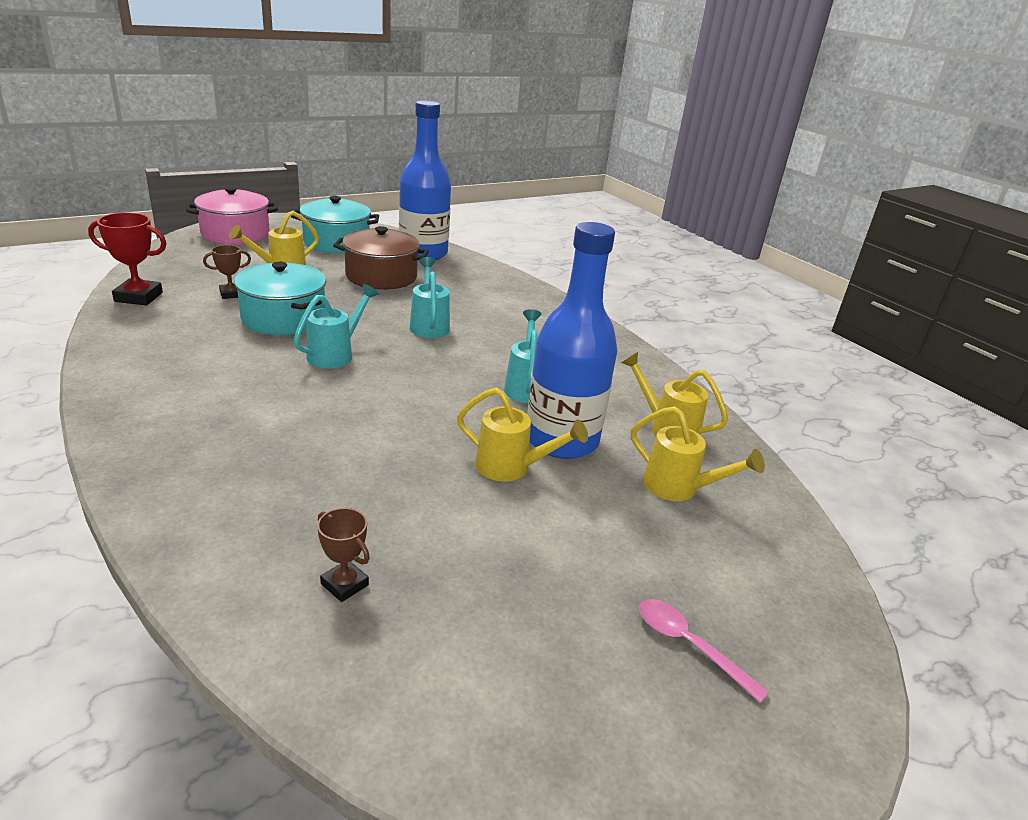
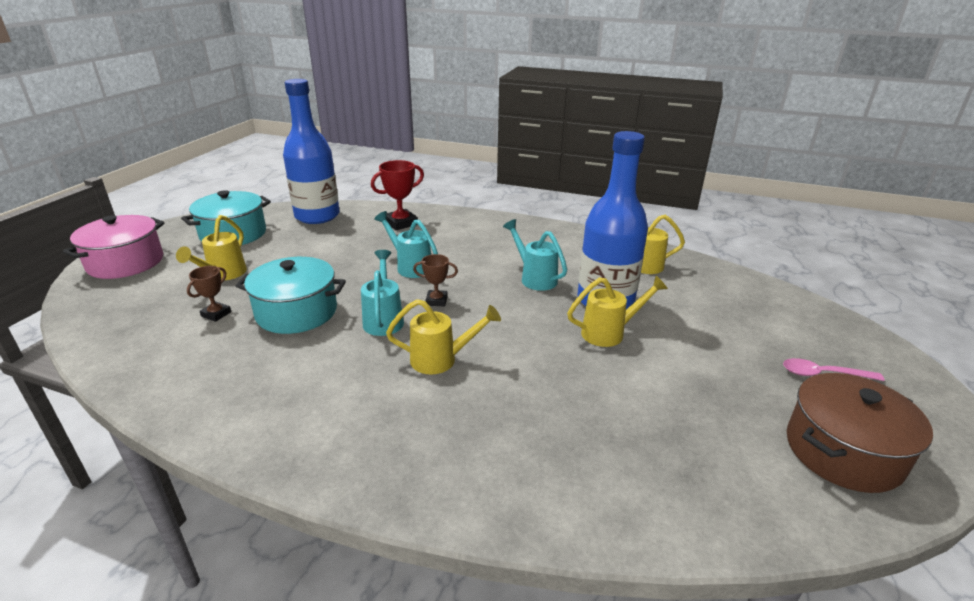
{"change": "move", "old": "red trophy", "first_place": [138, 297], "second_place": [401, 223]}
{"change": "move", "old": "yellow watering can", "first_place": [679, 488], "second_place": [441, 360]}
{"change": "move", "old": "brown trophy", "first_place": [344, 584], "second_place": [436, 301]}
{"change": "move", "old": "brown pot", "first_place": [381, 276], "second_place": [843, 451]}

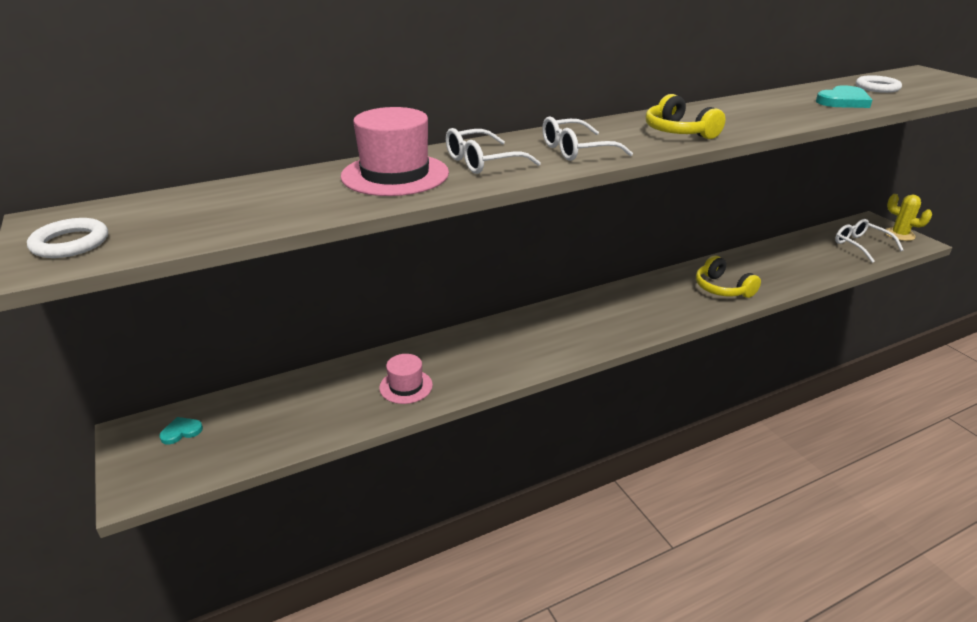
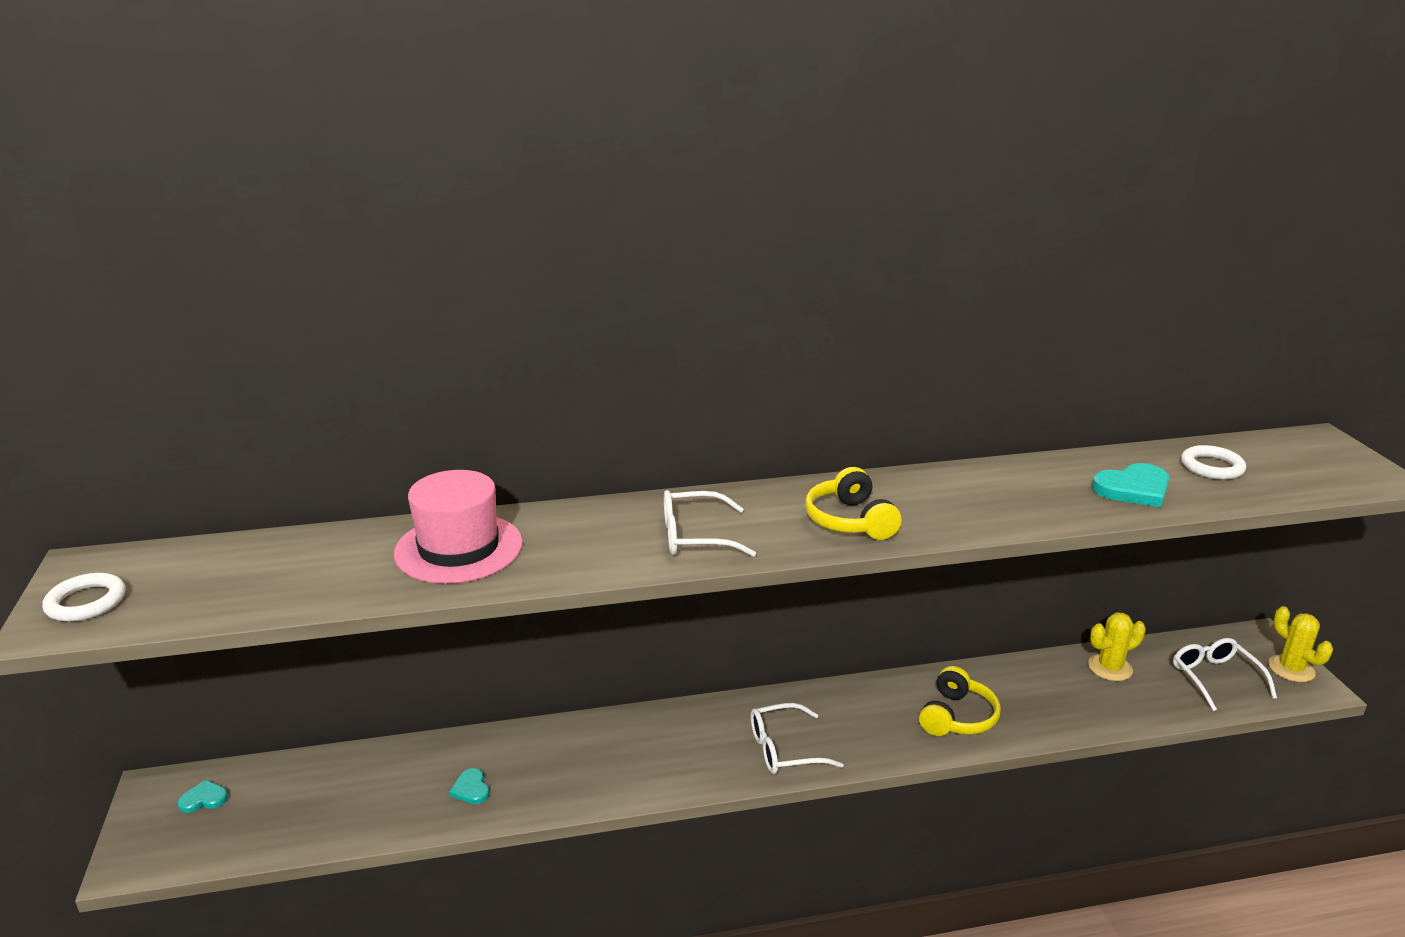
{"change": "replace", "old": "pink hat", "new": "turquoise heart", "first_place": [406, 386], "second_place": [471, 789]}
{"change": "move", "old": "white glasses", "first_place": [482, 162], "second_place": [784, 749]}
{"change": "rotate", "old": "yellow headphones", "first_place": [722, 288], "second_place": [957, 717], "degrees": -135}
{"change": "insert", "new": "yellow cactus", "second_place": [1110, 668]}

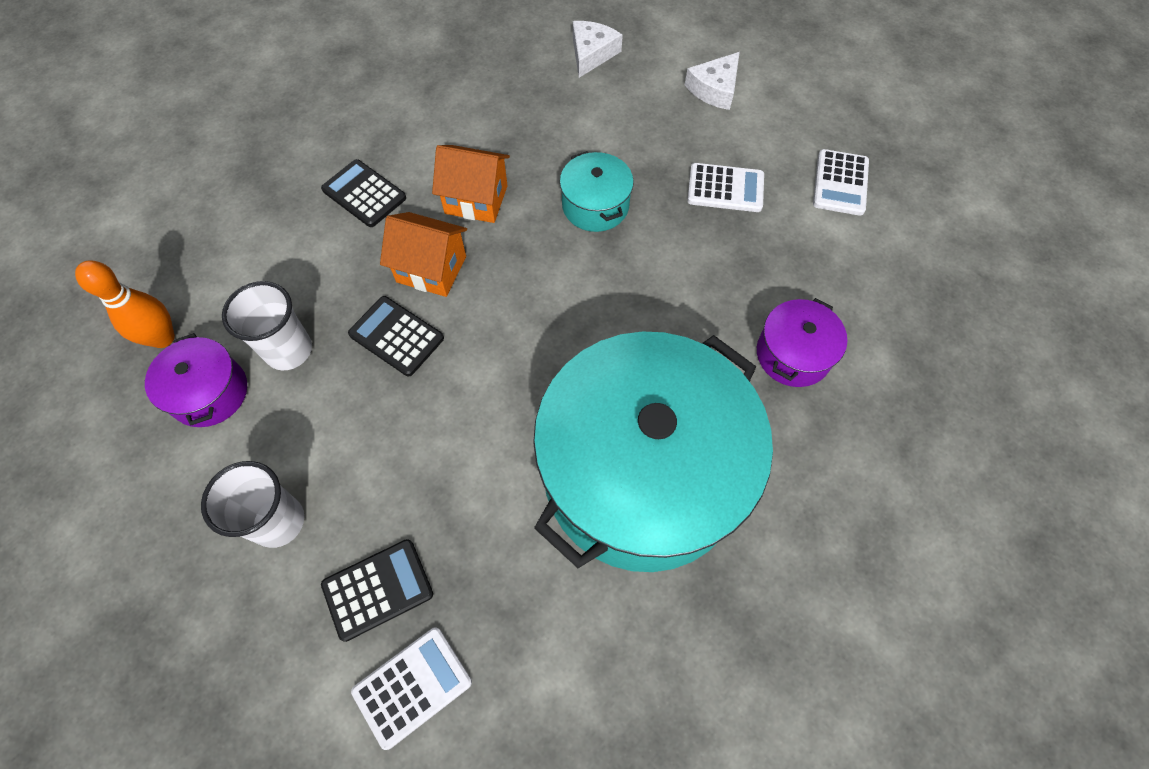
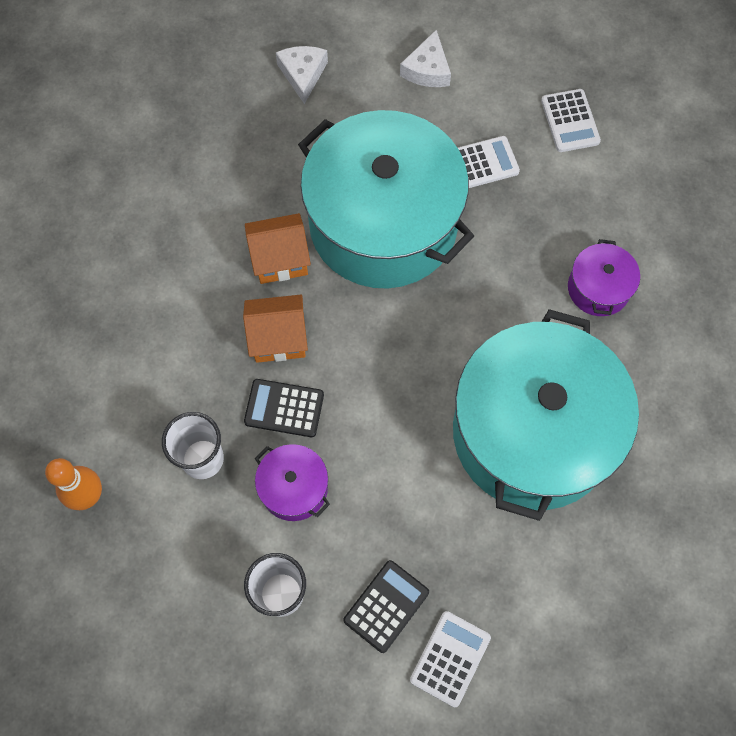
{"change": "move", "old": "purple pot", "first_place": [209, 392], "second_place": [294, 488]}
{"change": "resize", "old": "turquoise pot", "first_place": [595, 205], "second_place": [383, 223], "factor": 2.42}
{"change": "delete", "old": "black calculator", "first_place": [364, 194]}

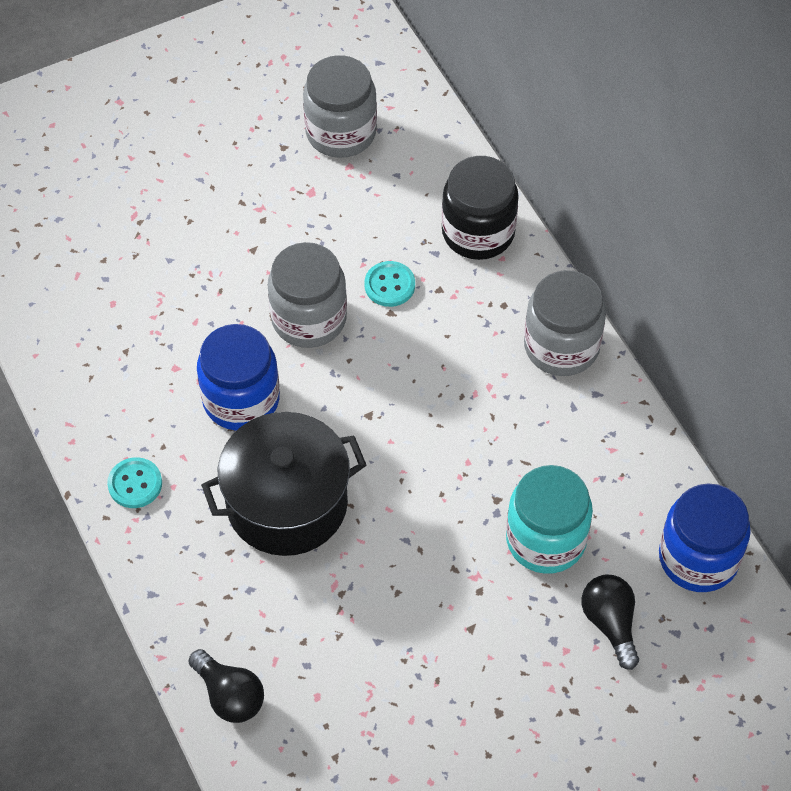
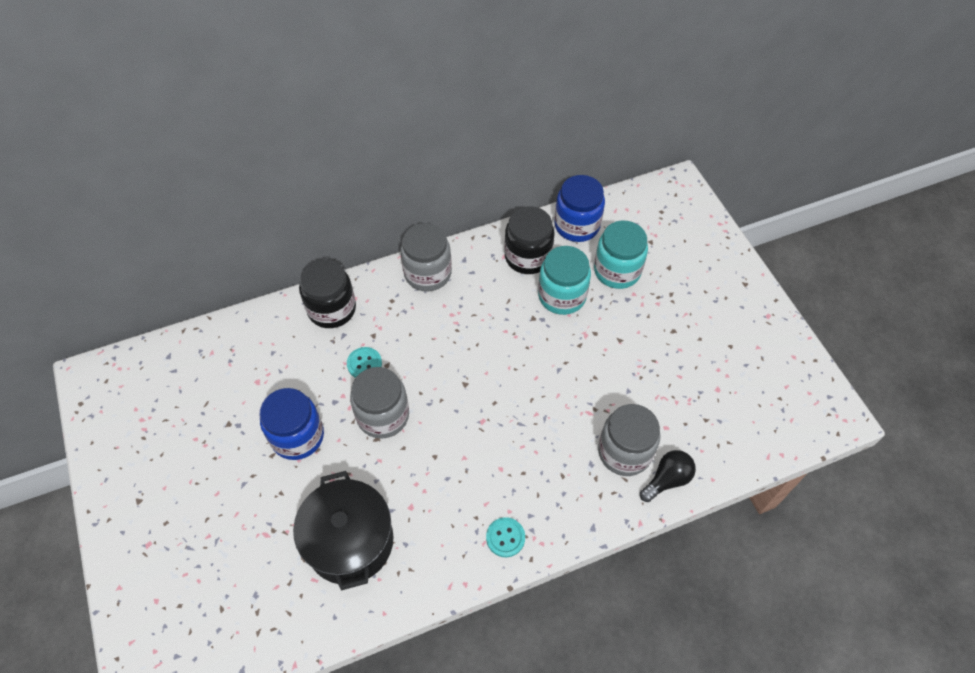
{"change": "move", "old": "blue jar", "first_place": [241, 399], "second_place": [297, 436]}
{"change": "move", "old": "black pot", "first_place": [287, 503], "second_place": [350, 541]}
{"change": "insert", "new": "black jar", "second_place": [528, 256]}
{"change": "replace", "old": "black light bulb", "new": "turquoise jar", "first_place": [610, 623], "second_place": [617, 270]}
{"change": "move", "old": "grey jar", "first_place": [341, 132], "second_place": [624, 452]}

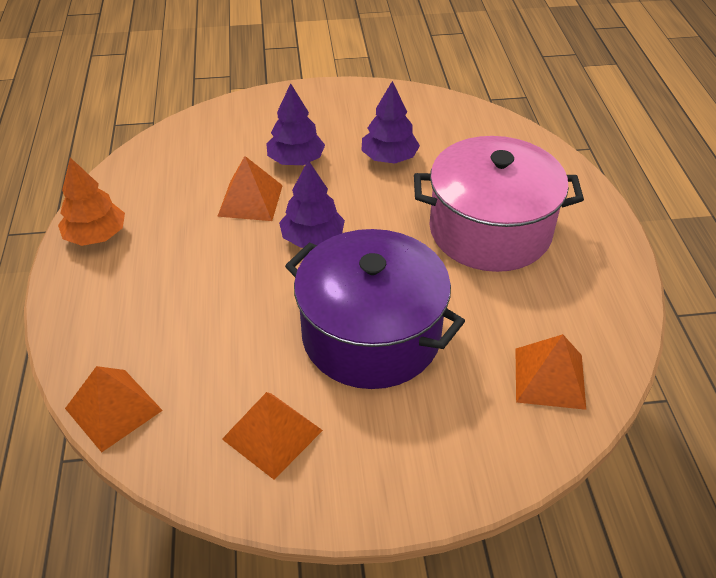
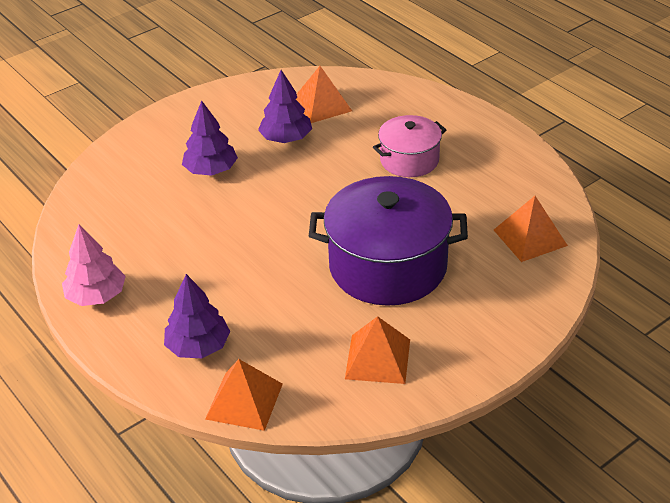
{"change": "recolor", "old": "orange tree", "new": "pink tree", "first_place": [96, 236], "second_place": [96, 296]}
{"change": "move", "old": "purple tree", "first_place": [312, 238], "second_place": [198, 346]}
{"change": "move", "old": "orange pyramid", "first_place": [250, 200], "second_place": [322, 105]}
{"change": "resize", "old": "pink pot", "first_place": [490, 230], "second_place": [409, 160], "factor": 0.56}

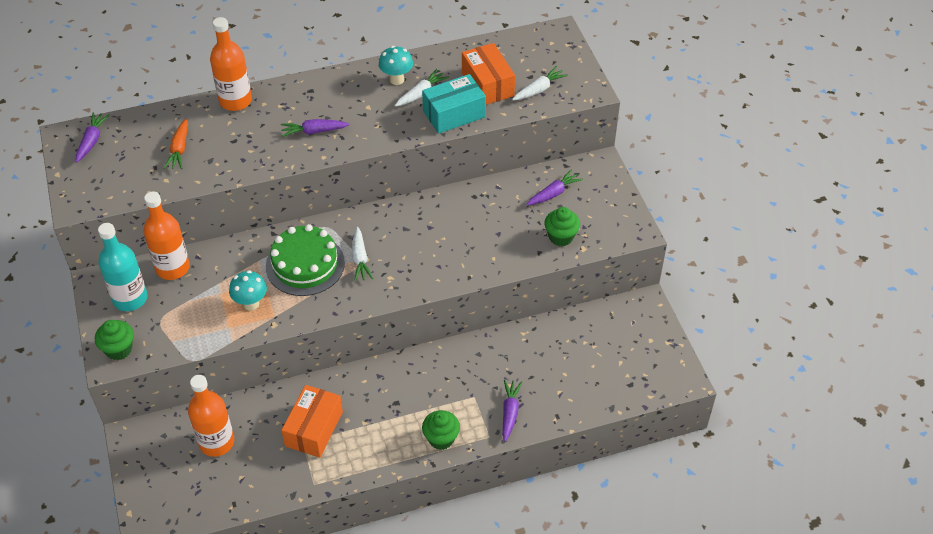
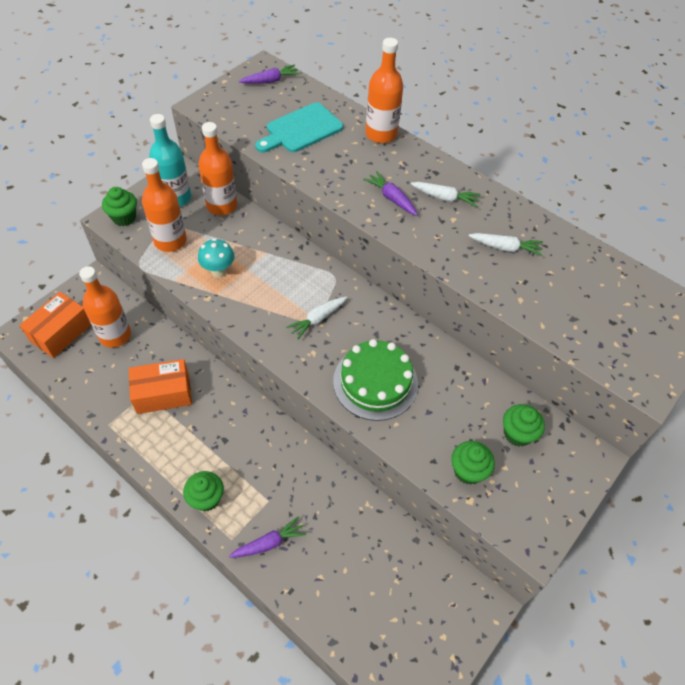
{"change": "move", "old": "orange box", "first_place": [487, 84], "second_place": [61, 332]}
{"change": "insert", "new": "orange bottle", "second_place": [170, 241]}
{"change": "replace", "old": "orange carrot", "new": "turquoise cutting board", "first_place": [179, 149], "second_place": [301, 129]}
{"change": "move", "old": "green cake", "first_place": [305, 264], "second_place": [375, 382]}
{"change": "move", "old": "white carrot", "first_place": [539, 89], "second_place": [445, 198]}
{"change": "replace", "old": "purple carrot", "new": "green cupcake", "first_place": [553, 193], "second_place": [517, 434]}
{"change": "delete", "old": "turquoise mushroom", "first_place": [396, 79]}
{"change": "delete", "old": "turquoise box", "first_place": [454, 114]}

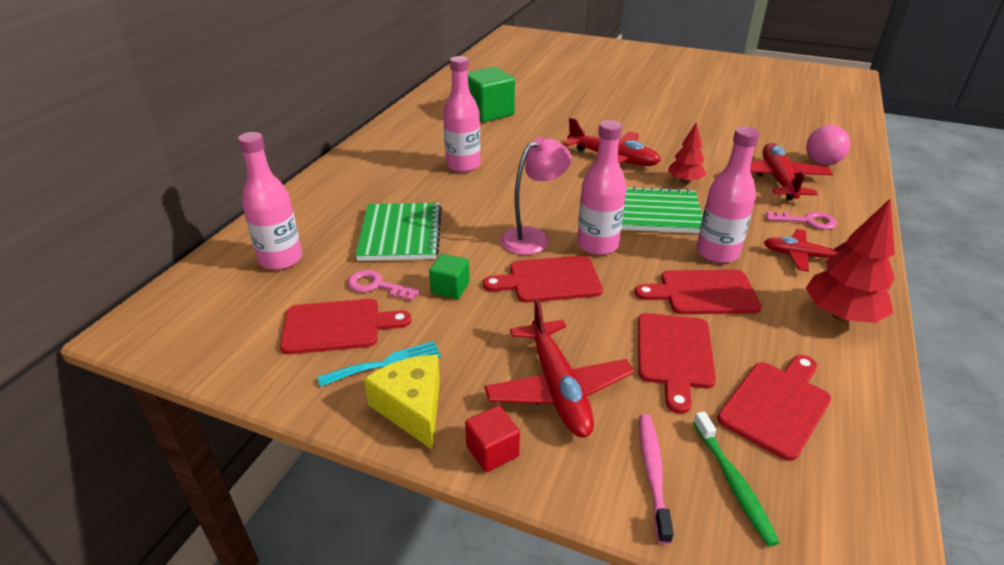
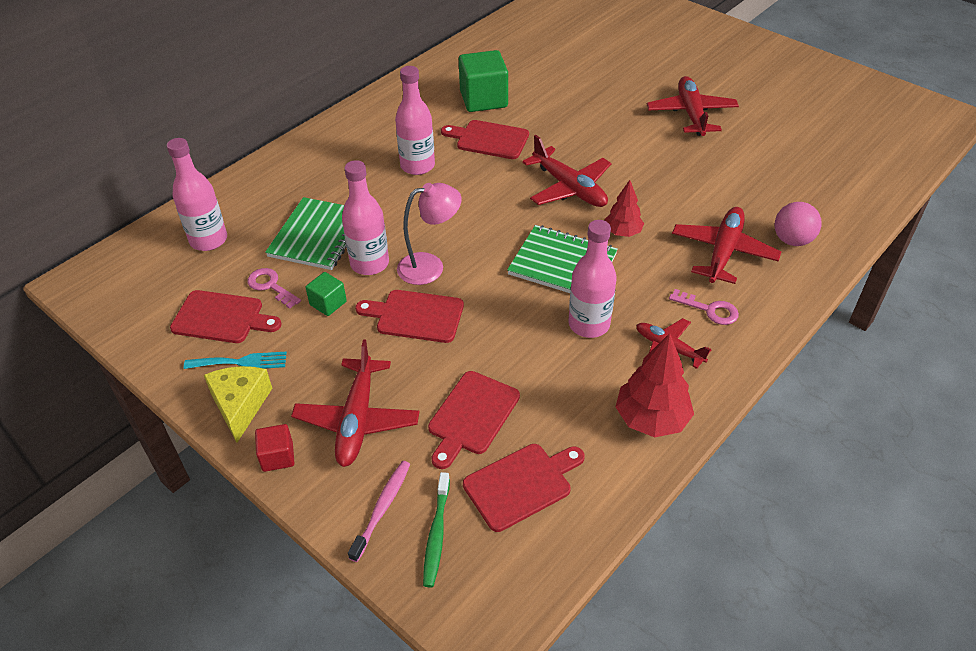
{"change": "move", "old": "pink bottle", "first_place": [597, 245], "second_place": [369, 264]}
{"change": "move", "old": "red cutting board", "first_place": [703, 293], "second_place": [489, 139]}
{"change": "insert", "new": "red plane", "second_place": [691, 114]}

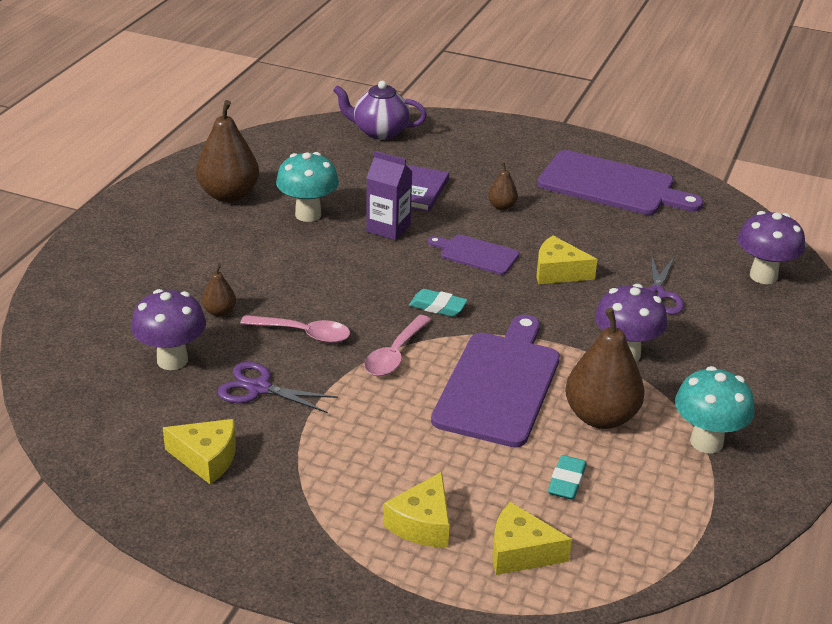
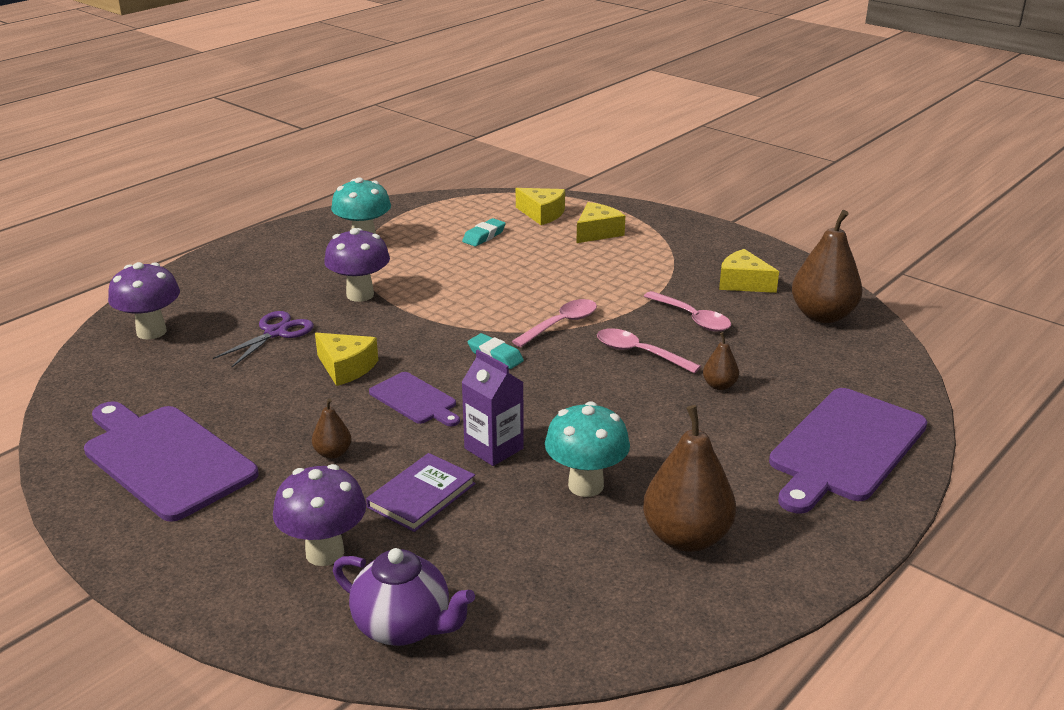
{"change": "move", "old": "purple mushroom", "first_place": [172, 360], "second_place": [325, 553]}
{"change": "replace", "old": "purple scissors", "new": "pink spoon", "first_place": [259, 388], "second_place": [692, 318]}
{"change": "move", "old": "purple cutting board", "first_place": [499, 384], "second_place": [845, 448]}
{"change": "move", "old": "brown pear", "first_place": [601, 417], "second_place": [822, 316]}

